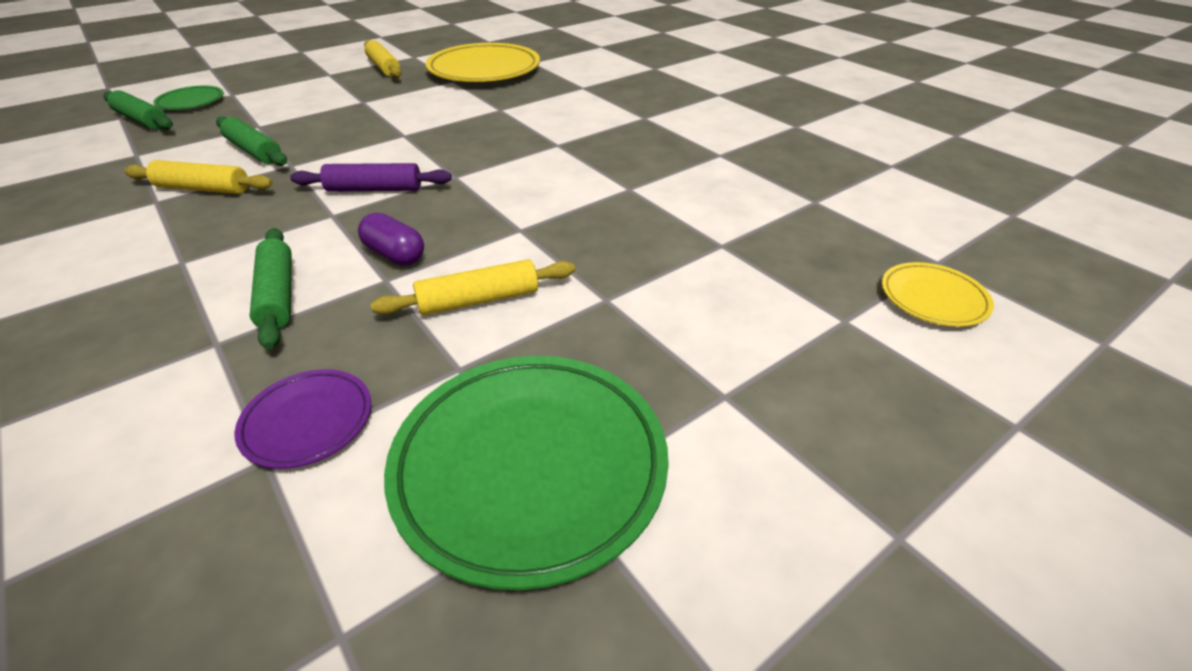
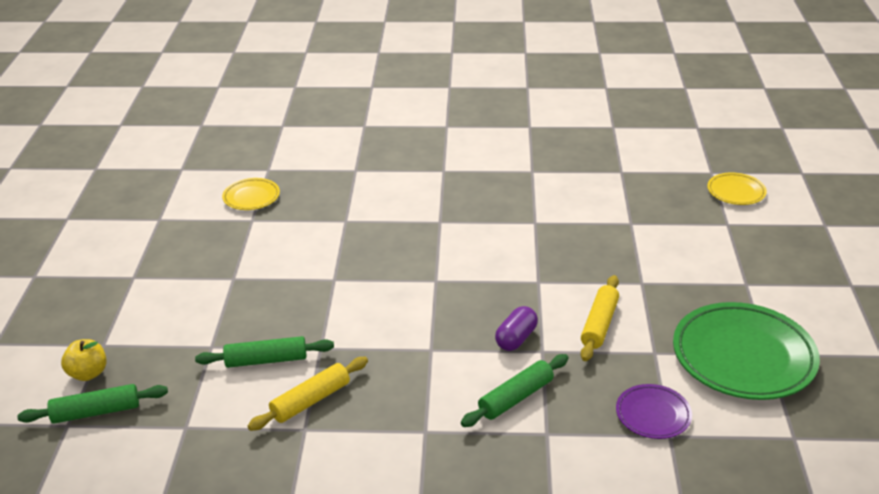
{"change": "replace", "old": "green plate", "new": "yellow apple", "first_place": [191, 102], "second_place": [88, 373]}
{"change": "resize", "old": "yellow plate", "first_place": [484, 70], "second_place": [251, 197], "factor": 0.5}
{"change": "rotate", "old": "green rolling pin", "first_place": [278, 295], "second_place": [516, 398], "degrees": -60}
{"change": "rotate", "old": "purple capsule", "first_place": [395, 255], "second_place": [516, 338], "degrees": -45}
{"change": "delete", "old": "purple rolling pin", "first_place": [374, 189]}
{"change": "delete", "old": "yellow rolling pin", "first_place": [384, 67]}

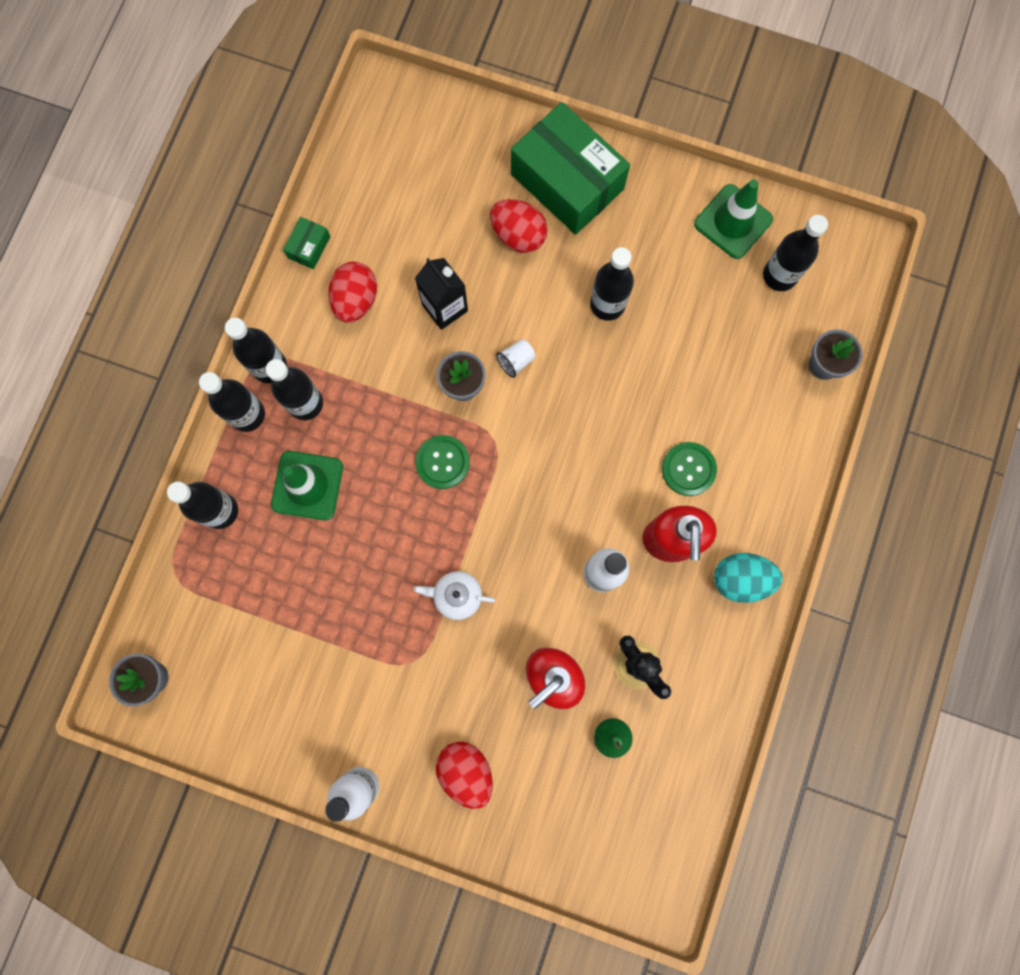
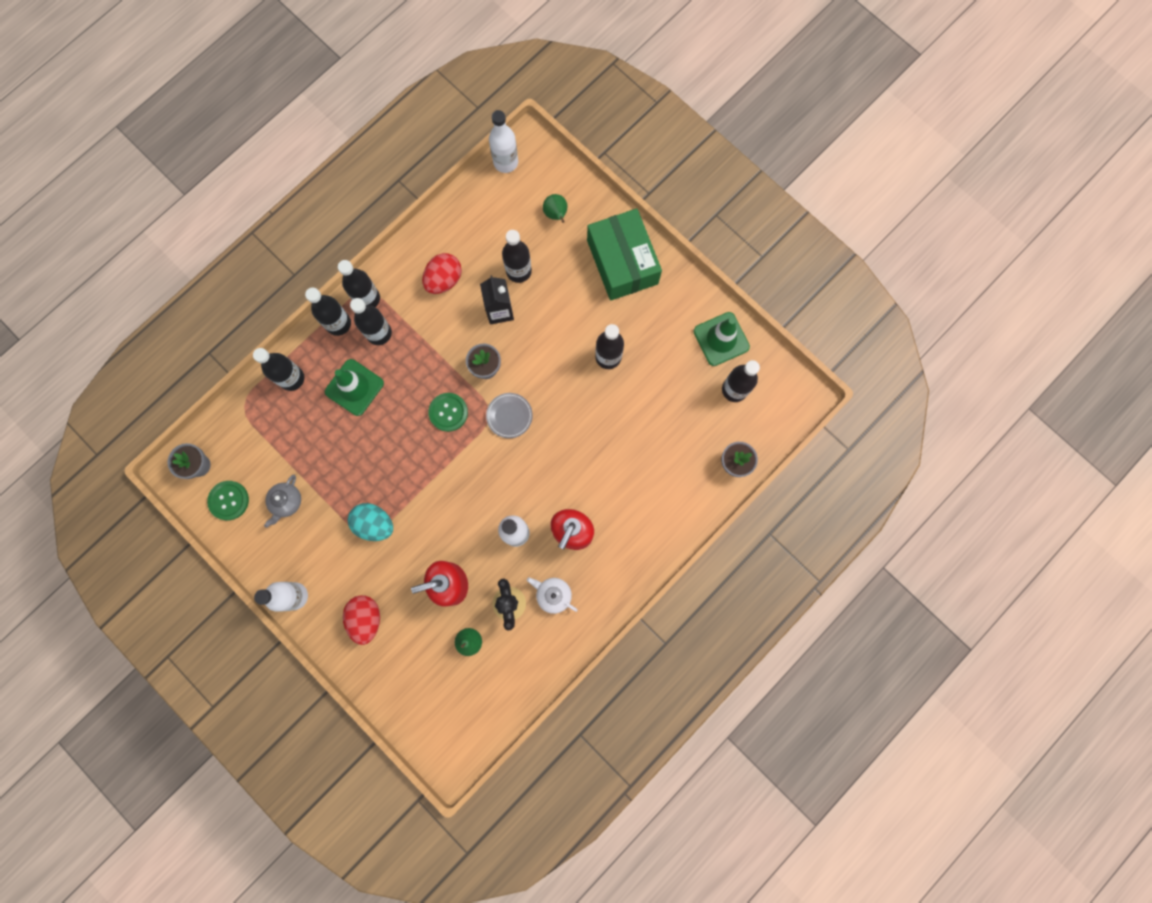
{"change": "move", "old": "green button", "first_place": [688, 469], "second_place": [229, 500]}
{"change": "insert", "new": "grey teapot", "second_place": [286, 502]}
{"change": "move", "old": "turquoise egg", "first_place": [740, 579], "second_place": [374, 524]}
{"change": "insert", "new": "grey plate", "second_place": [509, 416]}
{"change": "insert", "new": "white bottle", "second_place": [505, 162]}
{"change": "insert", "new": "black bottle", "second_place": [518, 271]}
{"change": "move", "old": "white teapot", "first_place": [457, 596], "second_place": [553, 594]}
{"change": "insert", "new": "green pear", "second_place": [556, 214]}
{"change": "delete", "old": "green box", "first_place": [309, 247]}
{"change": "delete", "old": "red egg", "first_place": [518, 235]}
{"change": "delete", "old": "white cup", "first_place": [516, 361]}

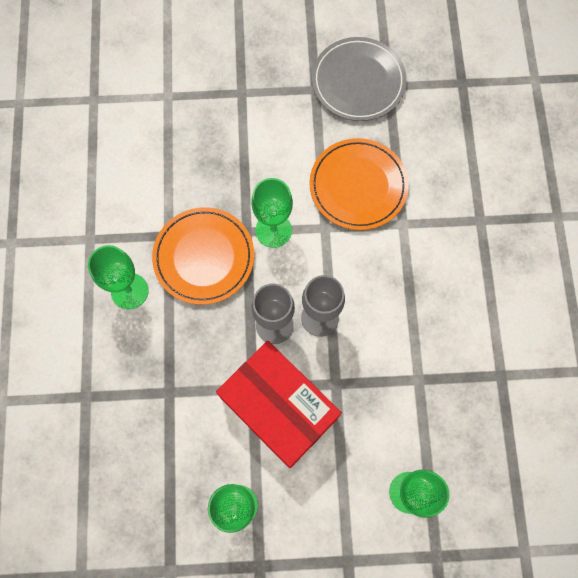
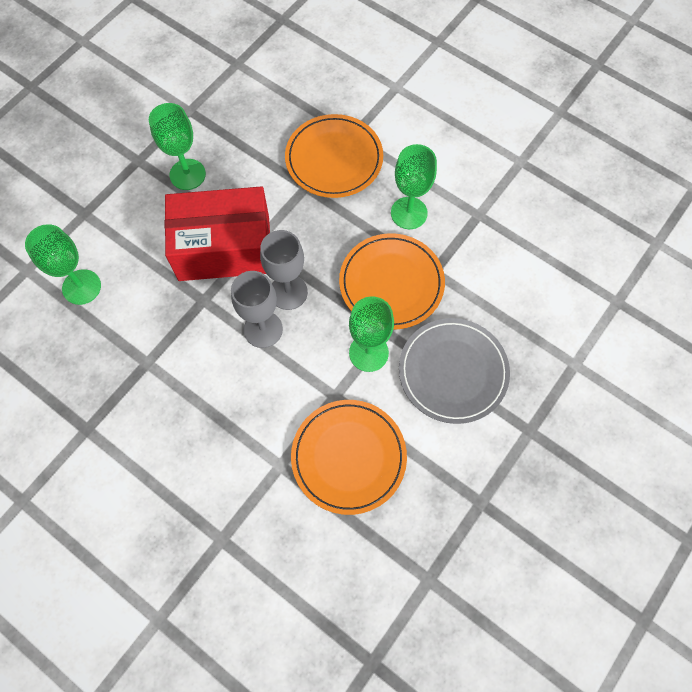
{"change": "insert", "new": "orange plate", "second_place": [334, 159]}
{"change": "move", "old": "grey plate", "first_place": [358, 82], "second_place": [453, 372]}

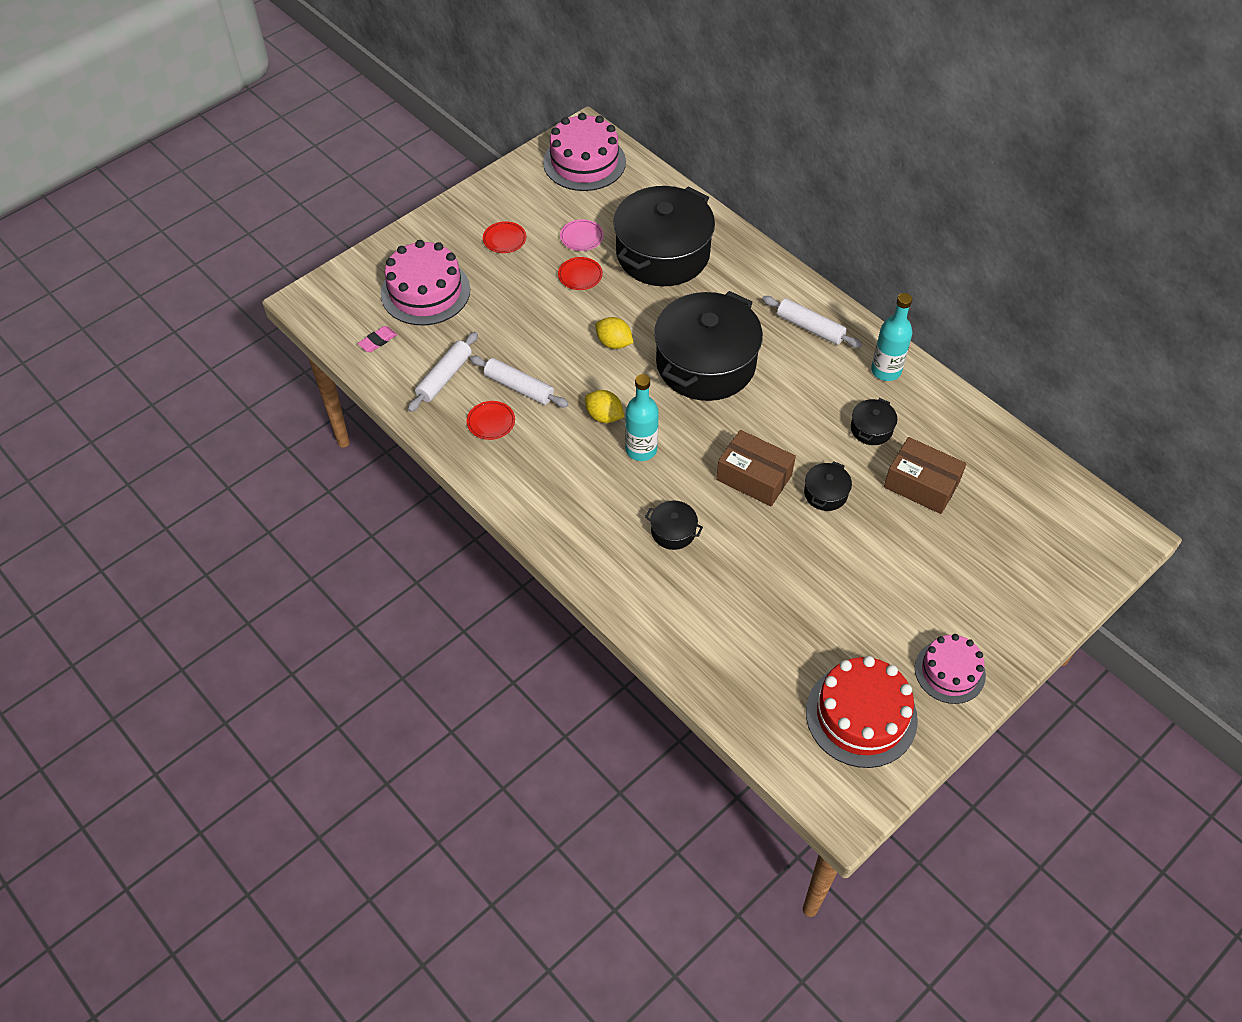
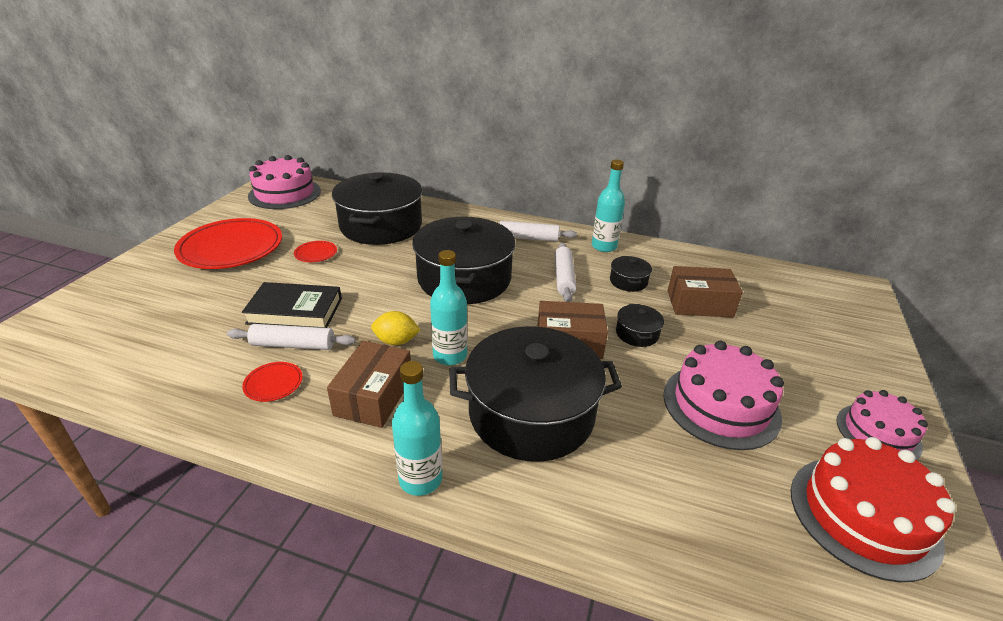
{"change": "resize", "old": "red plate", "first_place": [504, 239], "second_place": [231, 248], "factor": 2.4}
{"change": "insert", "new": "black book", "second_place": [295, 311]}
{"change": "insert", "new": "brown box", "second_place": [373, 396]}
{"change": "insert", "new": "turquoise bottle", "second_place": [420, 479]}
{"change": "resize", "old": "black pot", "first_place": [673, 531], "second_place": [531, 413], "factor": 2.44}
{"change": "move", "old": "white rolling pin", "first_place": [444, 377], "second_place": [564, 278]}
{"change": "move", "old": "pink cake", "first_place": [425, 291], "second_place": [721, 405]}
{"change": "delete", "old": "pink eraser", "first_place": [378, 341]}
{"change": "delete", "old": "pink plate", "first_place": [581, 237]}
{"change": "delete", "old": "yellow lemon", "first_place": [614, 343]}

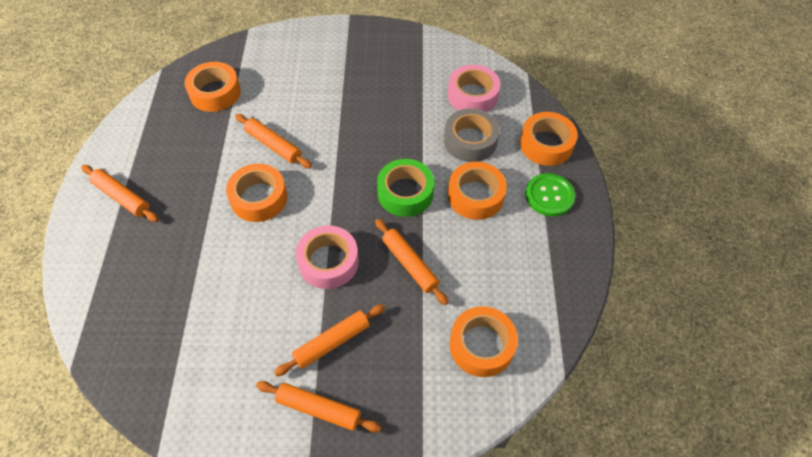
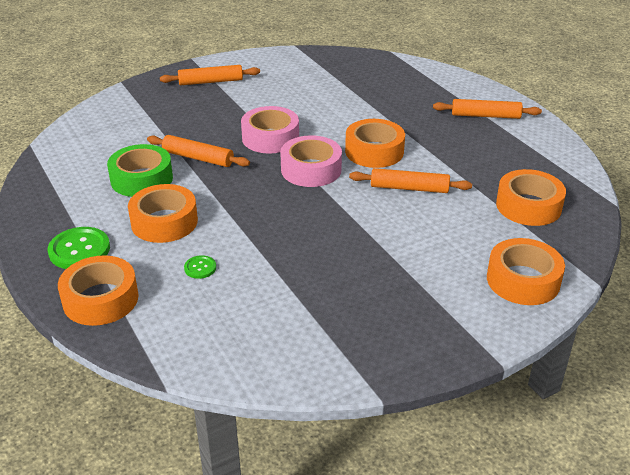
{"change": "move", "old": "green tape", "first_place": [405, 193], "second_place": [141, 179]}
{"change": "replace", "old": "grey tape", "new": "green button", "first_place": [470, 141], "second_place": [200, 268]}
{"change": "move", "old": "pink tape", "first_place": [472, 96], "second_place": [311, 169]}
{"change": "move", "old": "orange tape", "first_place": [481, 345], "second_place": [523, 280]}
{"change": "delete", "old": "orange rolling pin", "first_place": [332, 342]}

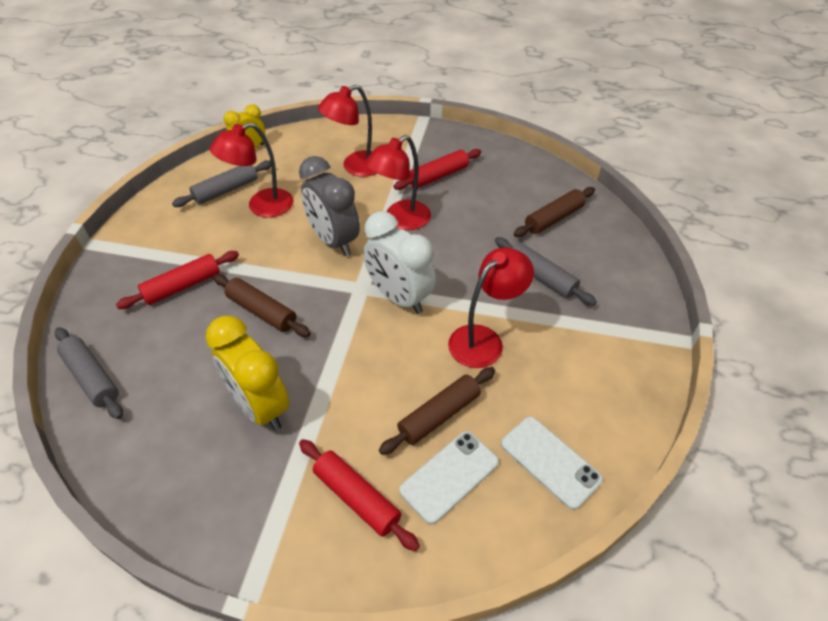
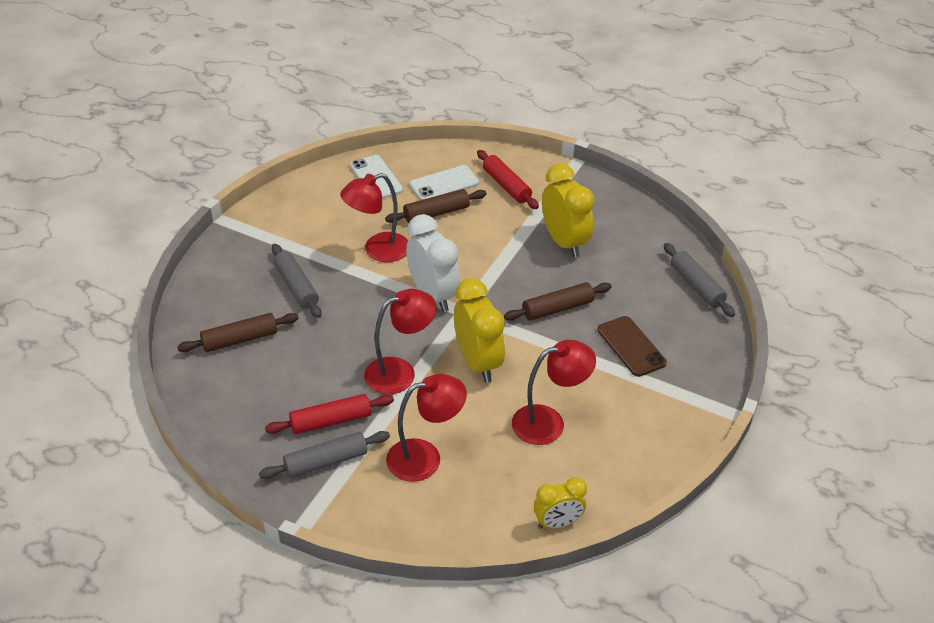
{"change": "move", "old": "grey rolling pin", "first_place": [226, 190], "second_place": [326, 462]}
{"change": "recolor", "old": "grey clock", "new": "yellow clock", "first_place": [333, 241], "second_place": [477, 363]}
{"change": "rotate", "old": "brown rolling pin", "first_place": [262, 311], "second_place": [557, 308], "degrees": -75}
{"change": "replace", "old": "red rolling pin", "new": "brown phone", "first_place": [182, 286], "second_place": [631, 346]}

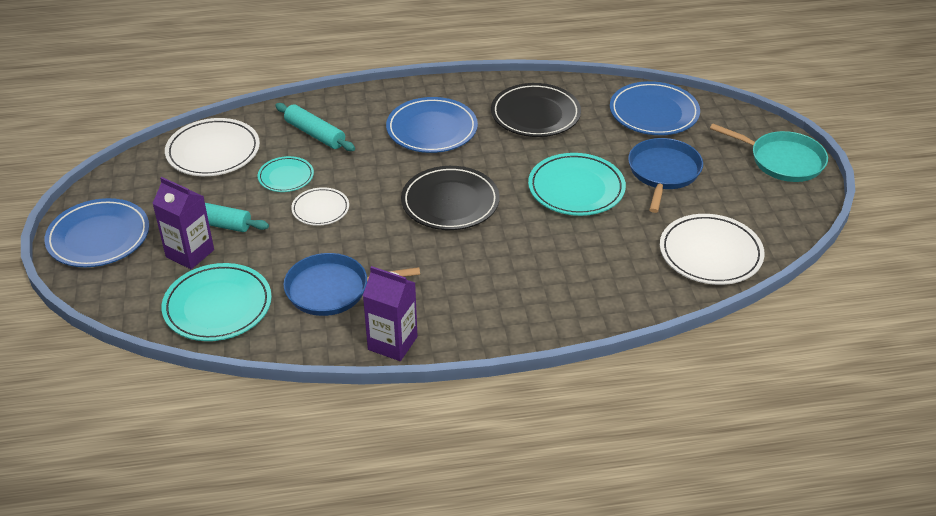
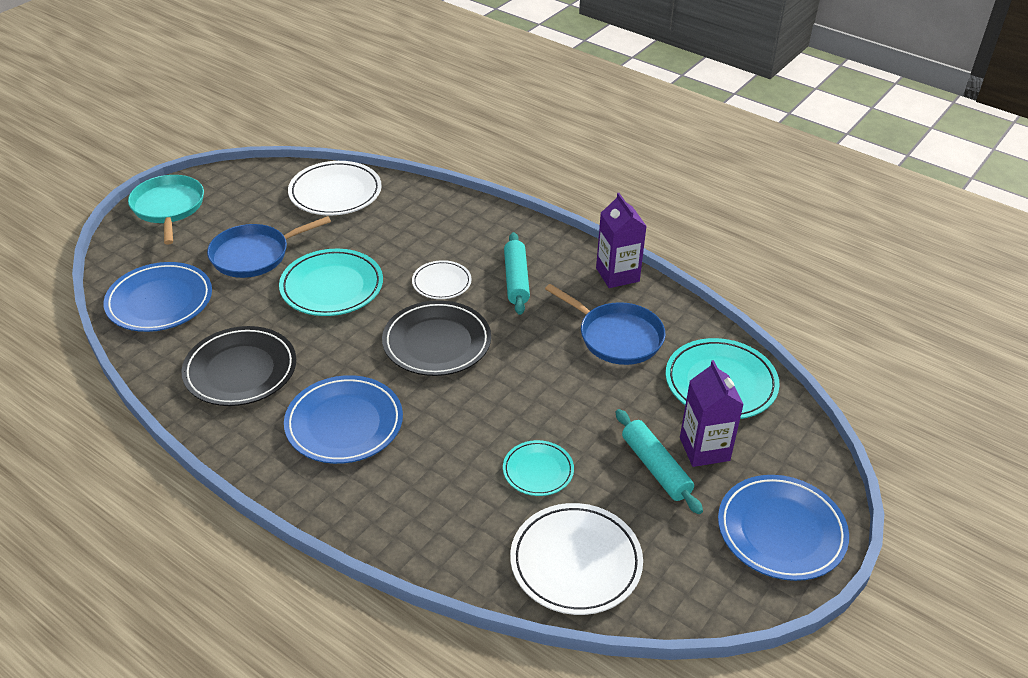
{"change": "move", "old": "white plate", "first_place": [320, 209], "second_place": [441, 282]}
{"change": "move", "old": "turquoise rolling pin", "first_place": [315, 134], "second_place": [516, 280]}

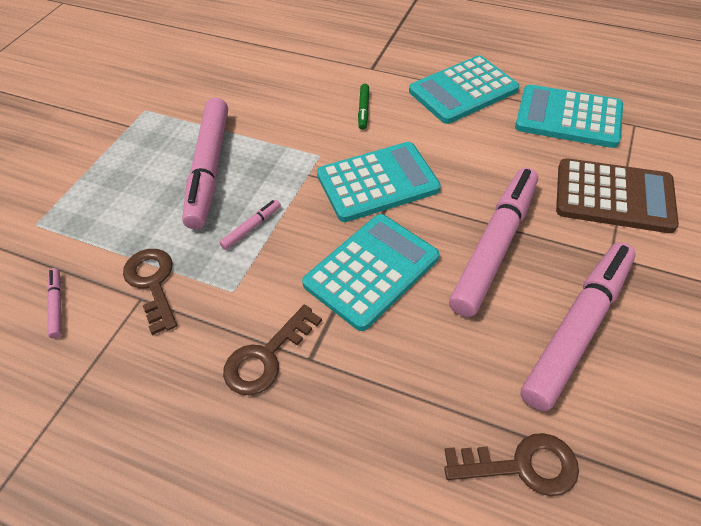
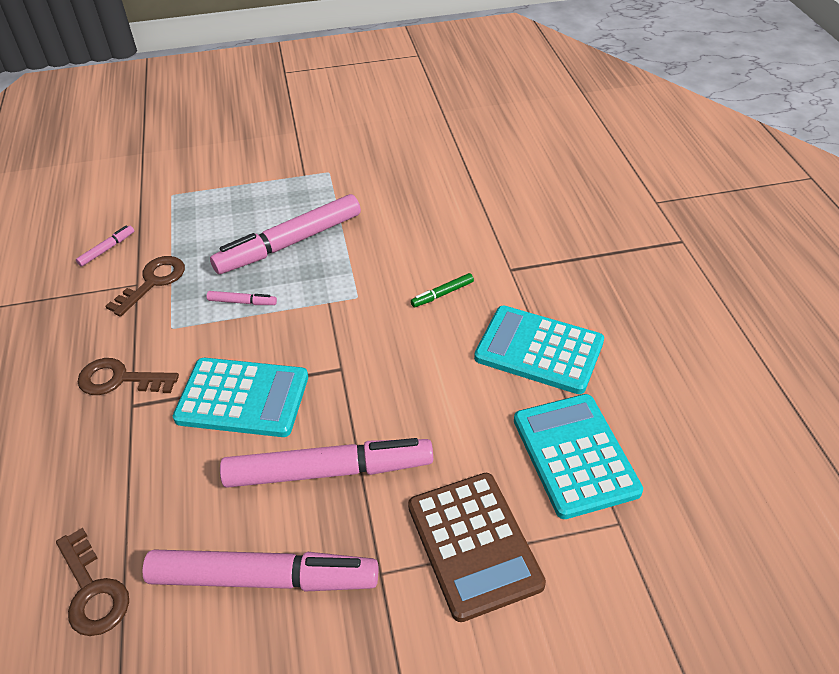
{"change": "delete", "old": "turquoise calculator", "first_place": [377, 182]}

